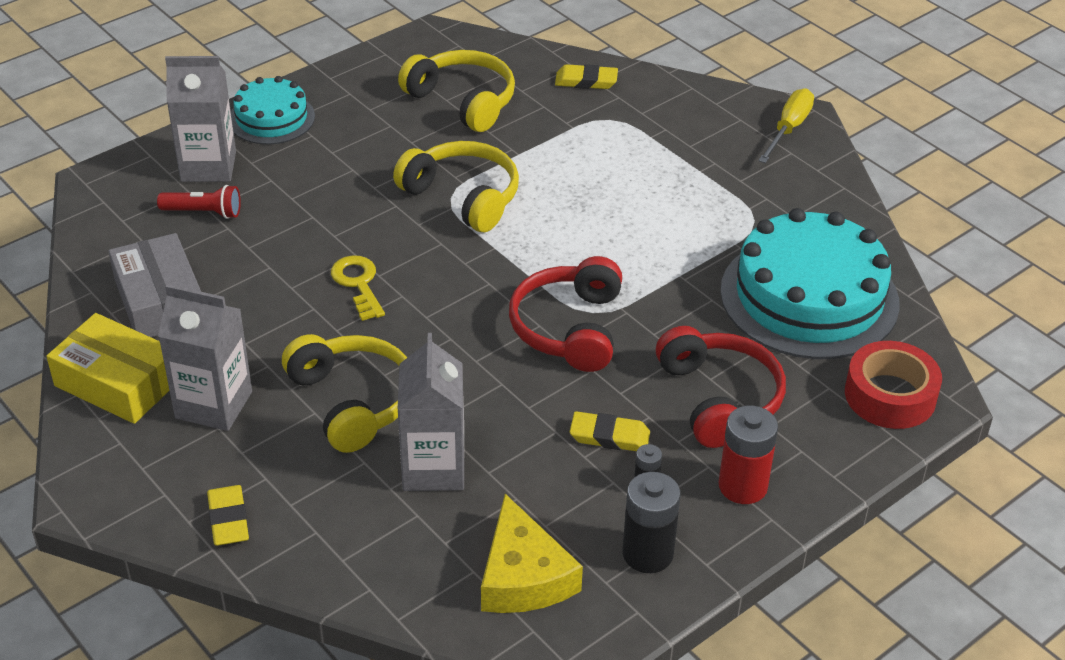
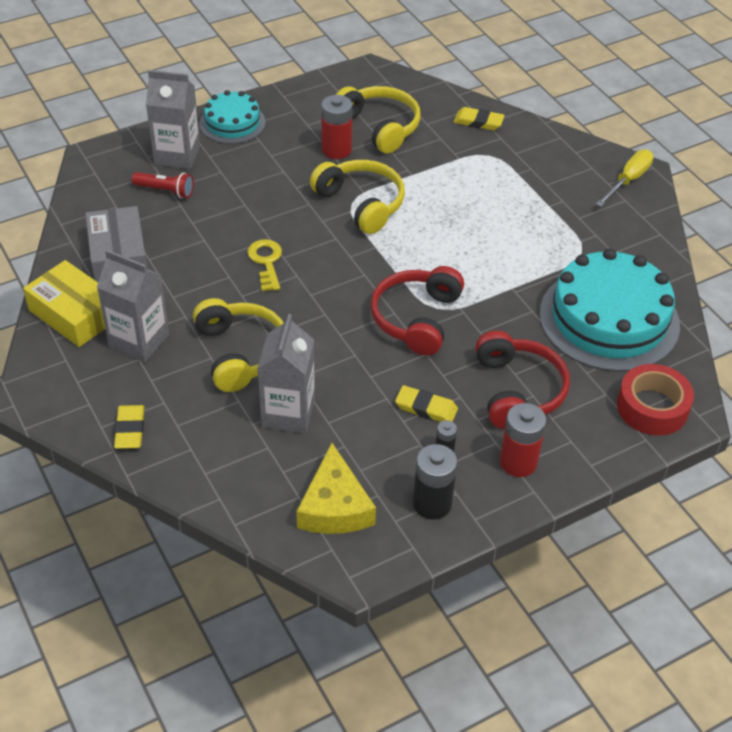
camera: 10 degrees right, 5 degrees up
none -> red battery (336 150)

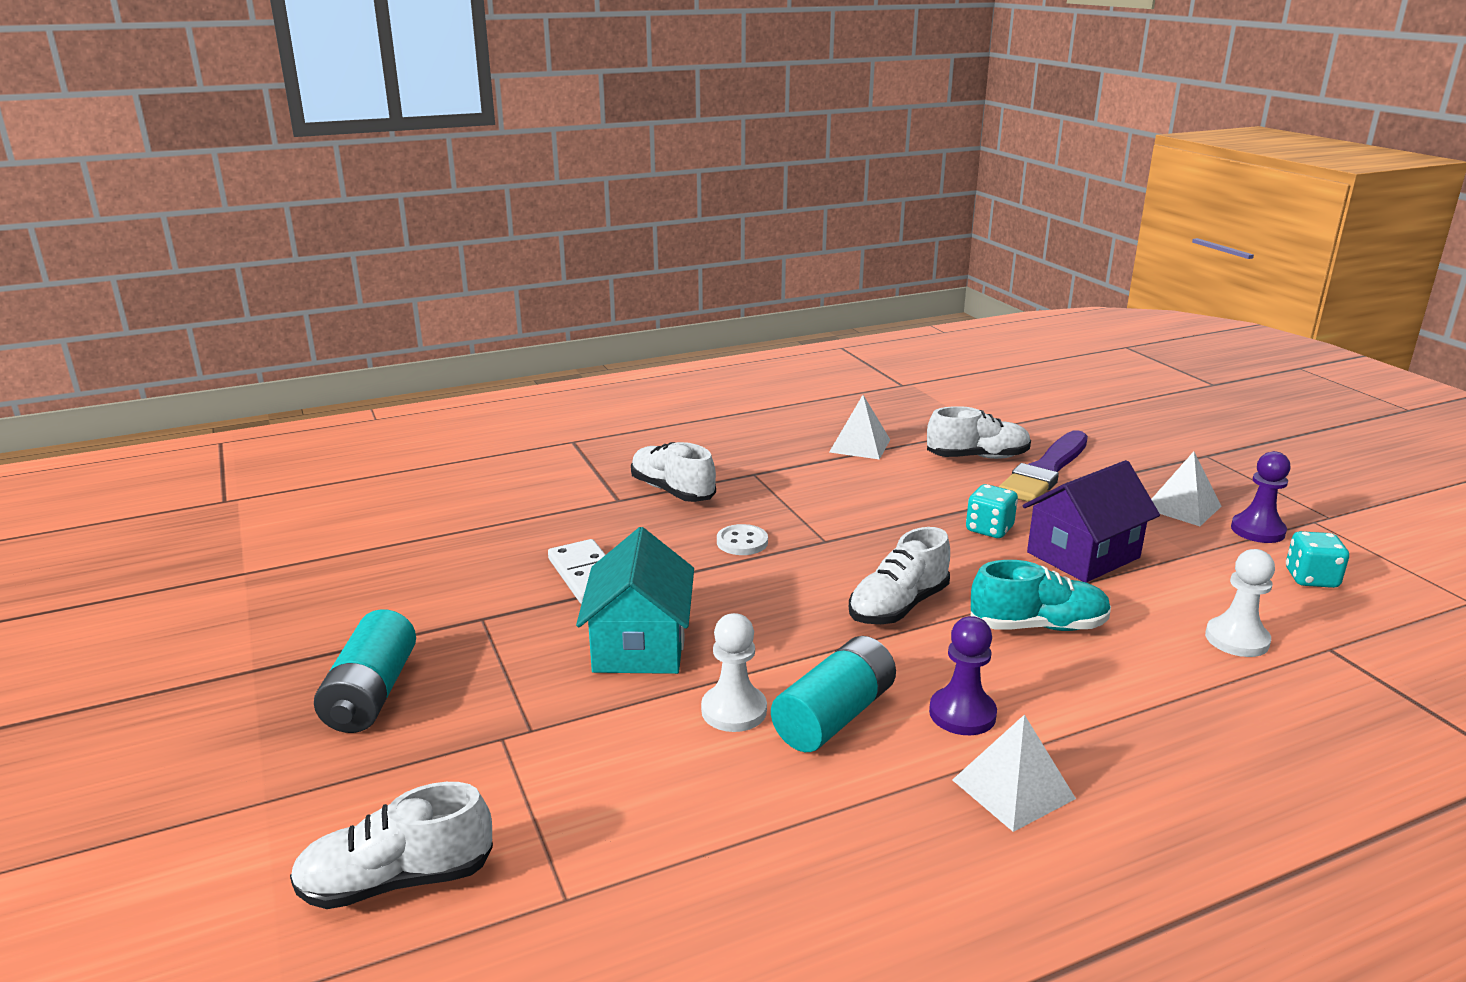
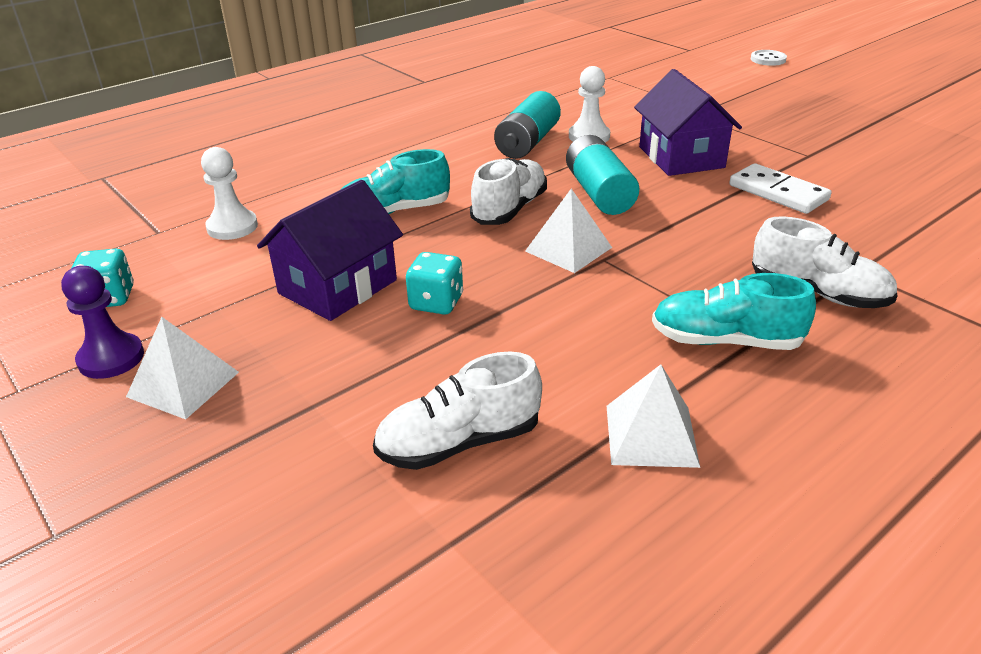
camera: 165 degrees right, 10 degrees up
purple brush (1045 471) -> none
white button (742 542) -> white button (768 59), moved
turquoise house (640 645) -> purple house (681 157)
turquoise battery (371 694) -> turquoise battery (599 193), moved
purple pawn (962 714) -> none
white pyramid (1013 789) -> white pyramid (568 249), moved
white shoe (397 881) -> none
none -> turquoise shoe (725 341)

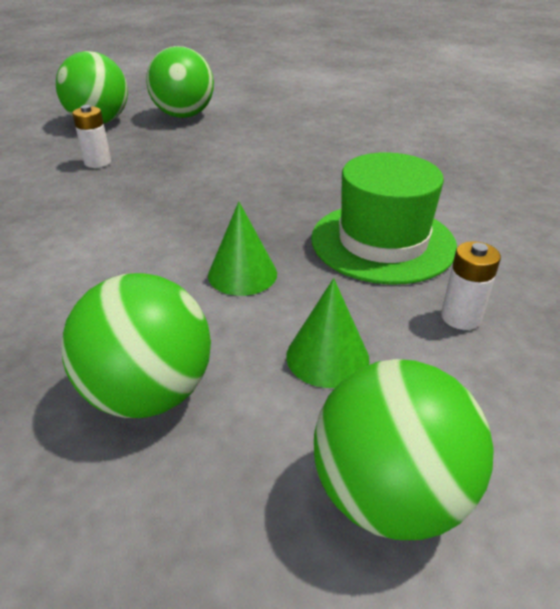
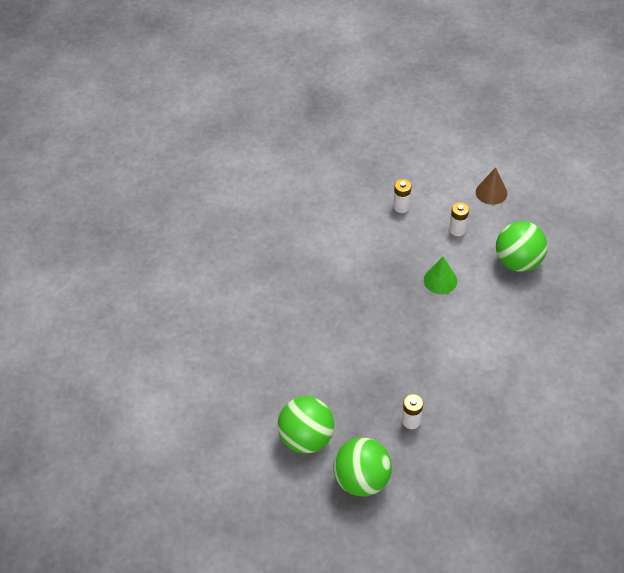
camera: 125 degrees left, 15 degrees up
green hat (383 242) -> none
green cone (327 357) -> white battery (457 230)
green ball (389 495) -> brown cone (491 192)

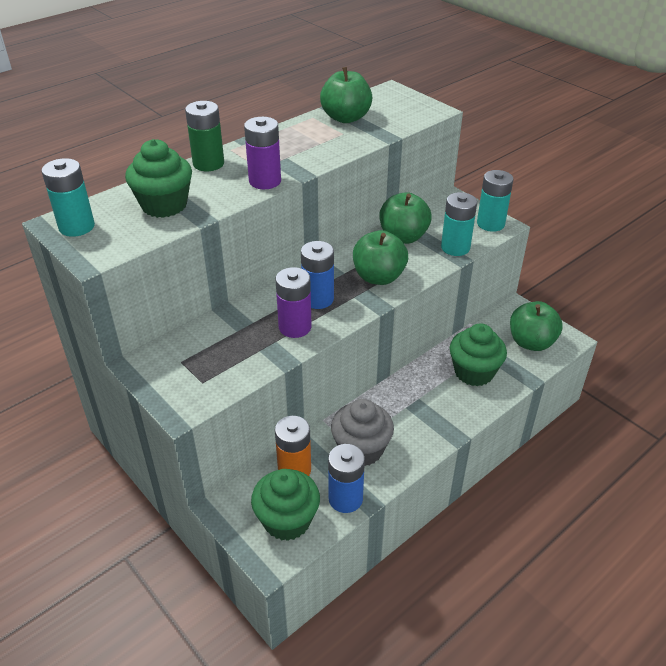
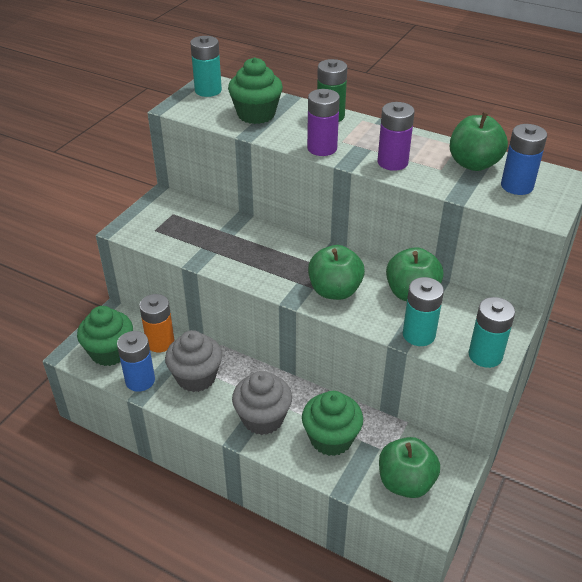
camera: 70 degrees right, 0 degrees up
blue battery (318 299) -> blue battery (517 186), moved
purple battery (295 327) -> purple battery (392 162), moved
none -> grey cupcake (263 418)

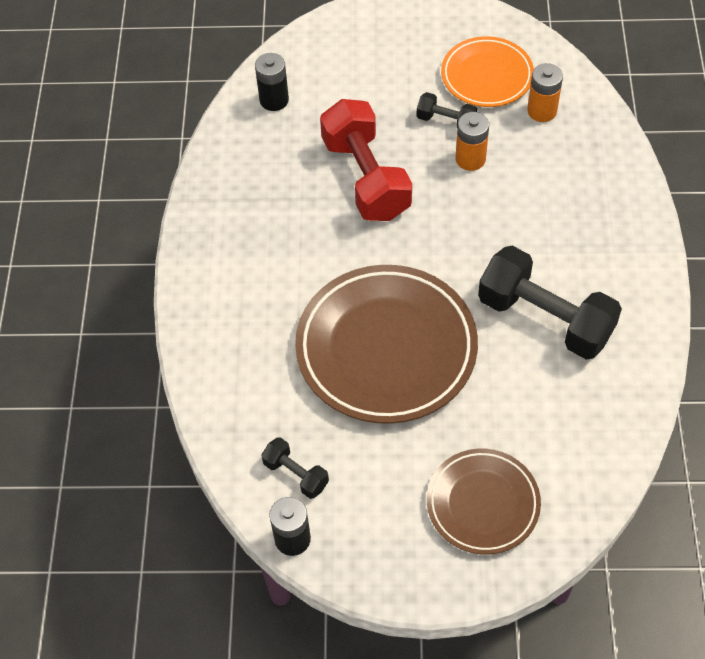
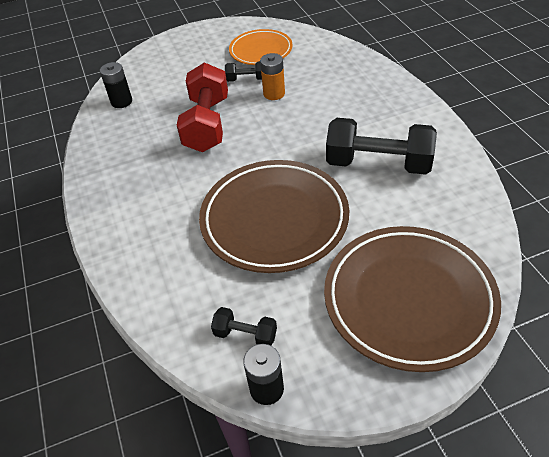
camera: 20 degrees left, 10 degrees down
orange battery (542 111) -> none
red dumbbell (366 178) -> red dumbbell (207 124), 45 degrees clockwise
brown plate (483 504) -> brown plate (409 300), x1.72

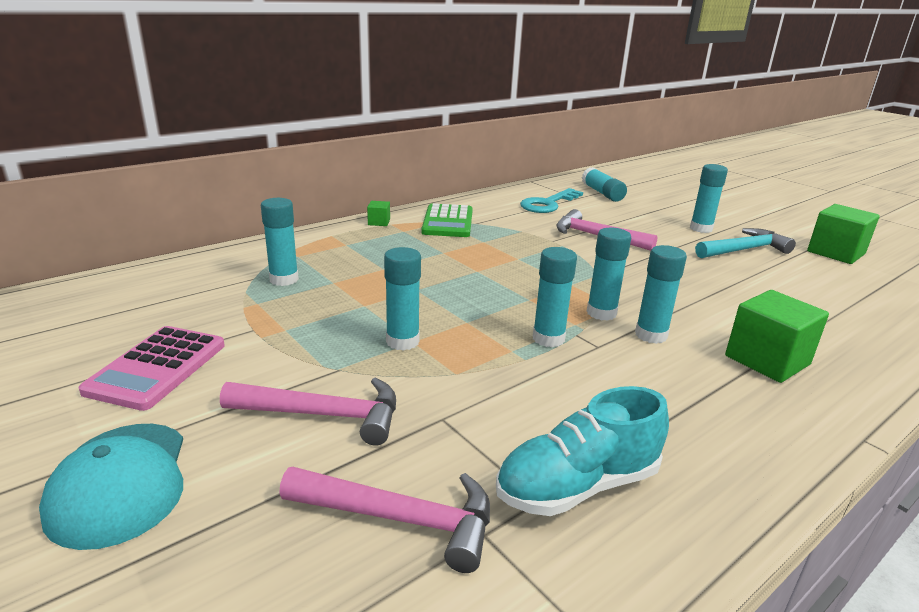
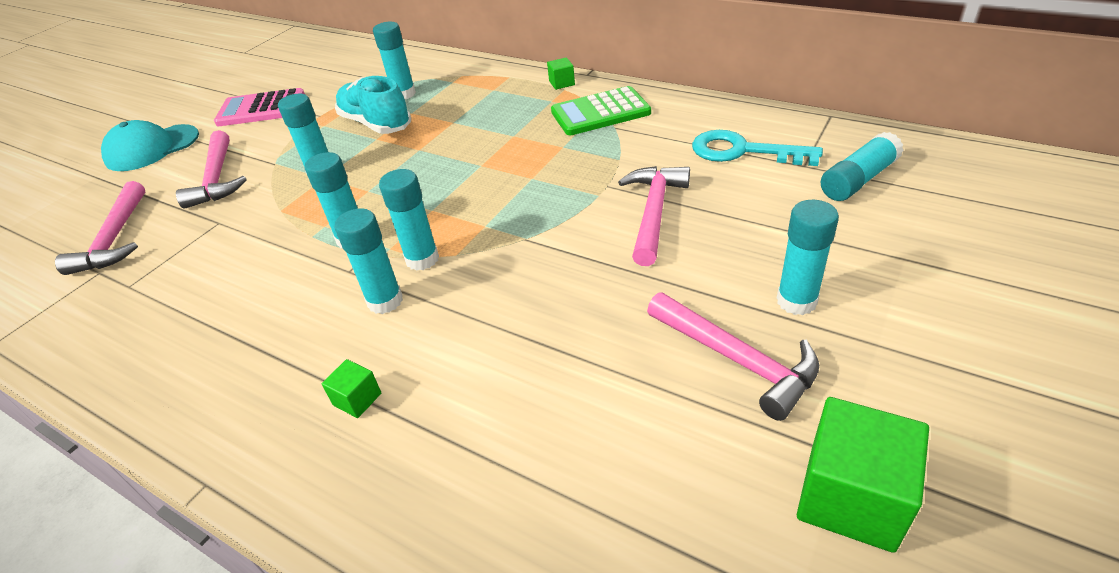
camera: 75 degrees right, 15 degrees up
turquoise hammer (744 250) -> pink hammer (737 360)
green cube (767 360) -> green cube (357 399), x0.48
turquoise shoe (577 485) -> turquoise shoe (376 124), moved

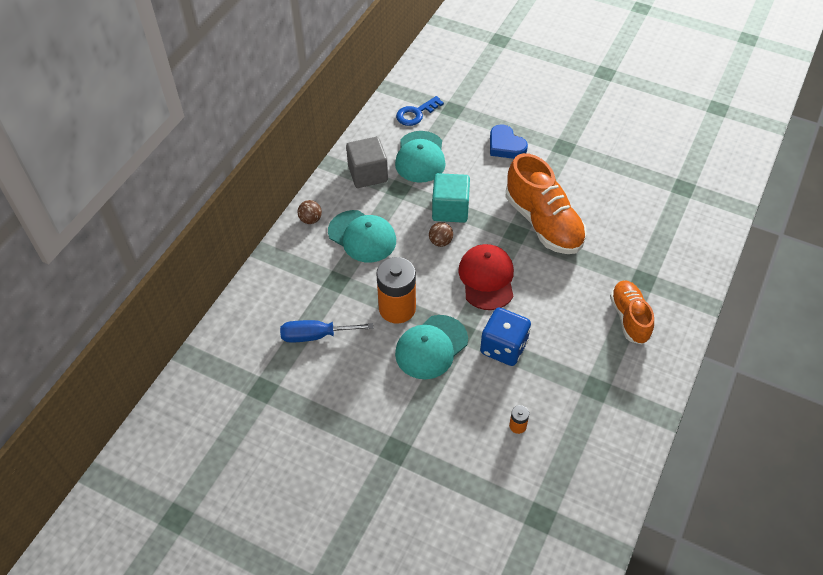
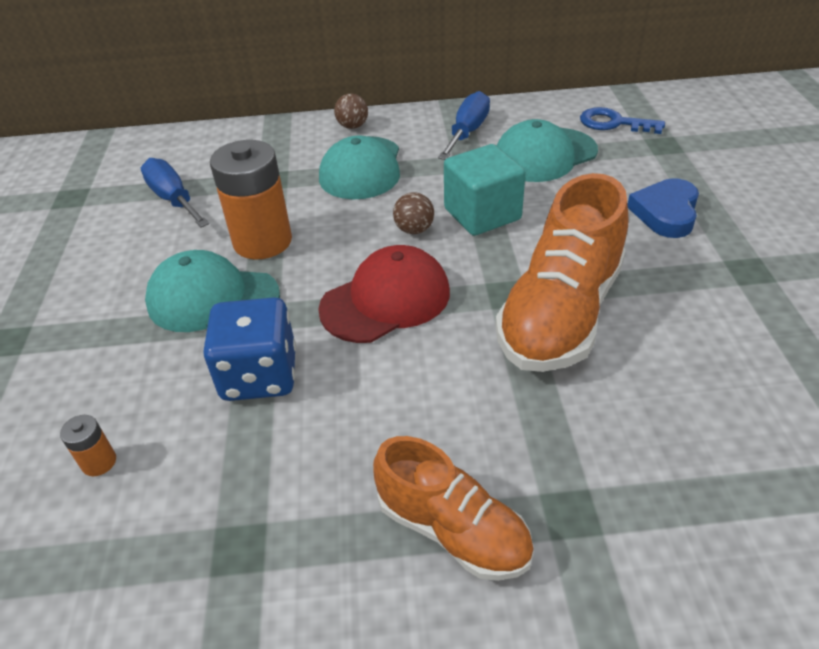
camera: 60 degrees right, 10 degrees down
grey cube (368 174) -> blue screwdriver (467 132)
orange shoe (629 318) -> orange shoe (452 530), 75 degrees clockwise

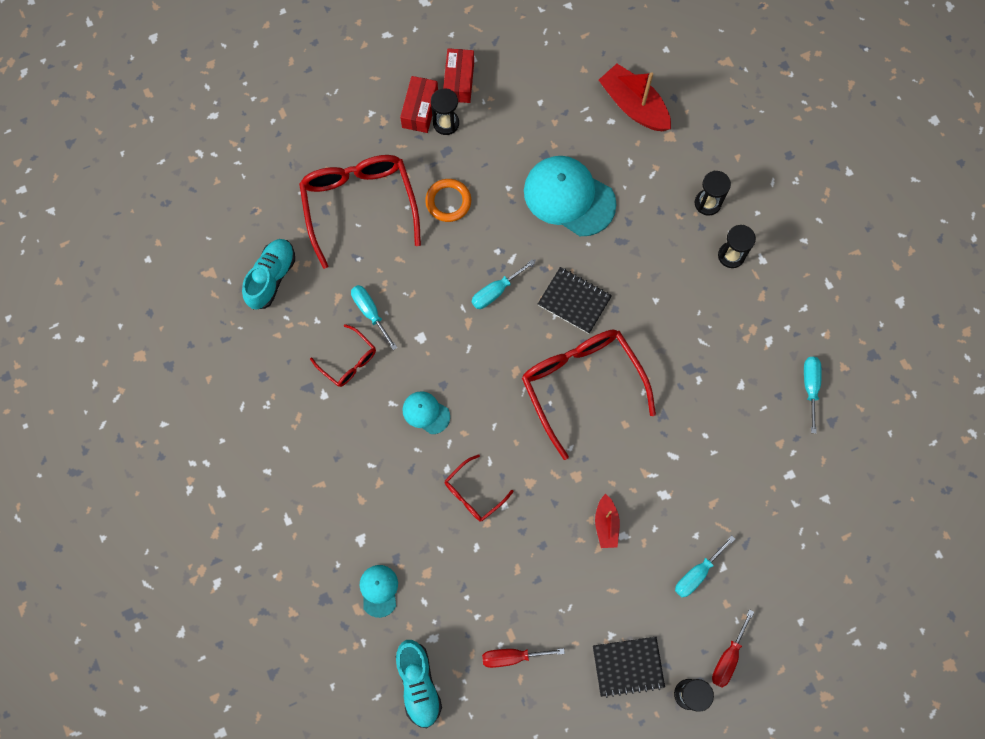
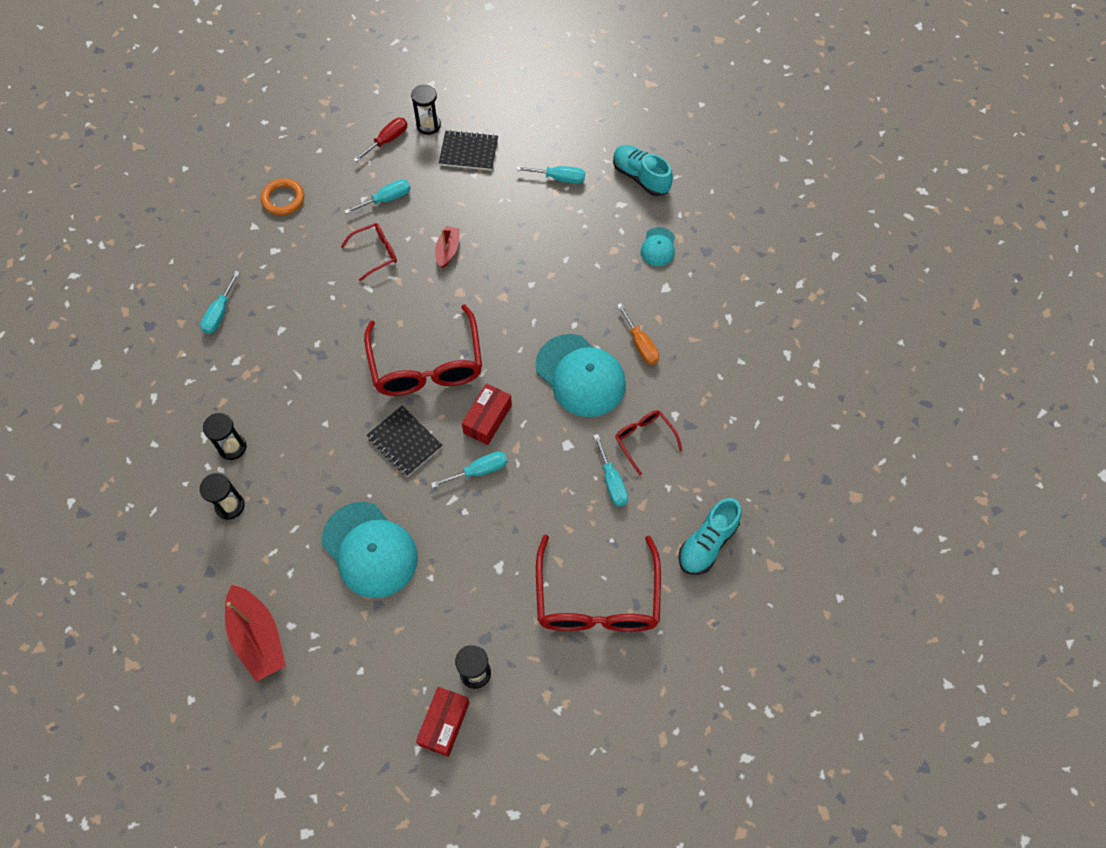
camera: 165 degrees left, 10 degrees down
red box (420 110) -> red box (487 419), moved
orange ring (448 202) -> orange ring (283 199), moved
turquoise cap (426 413) -> turquoise cap (580 375), x2.02
red glasses (473 493) -> red glasses (375 253), moved
turquoise shoe (418 684) -> turquoise shoe (640 177), 45 degrees counterclockwise
red screwdriver (512 656) -> turquoise screwdriver (559 178)
none -> orange screwdriver (640 344)

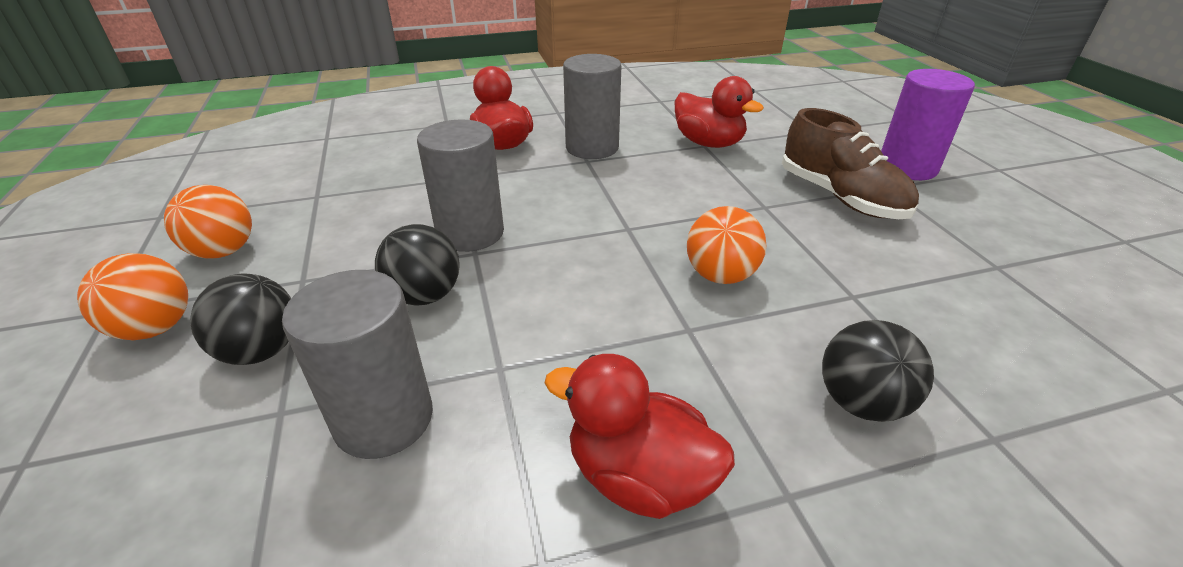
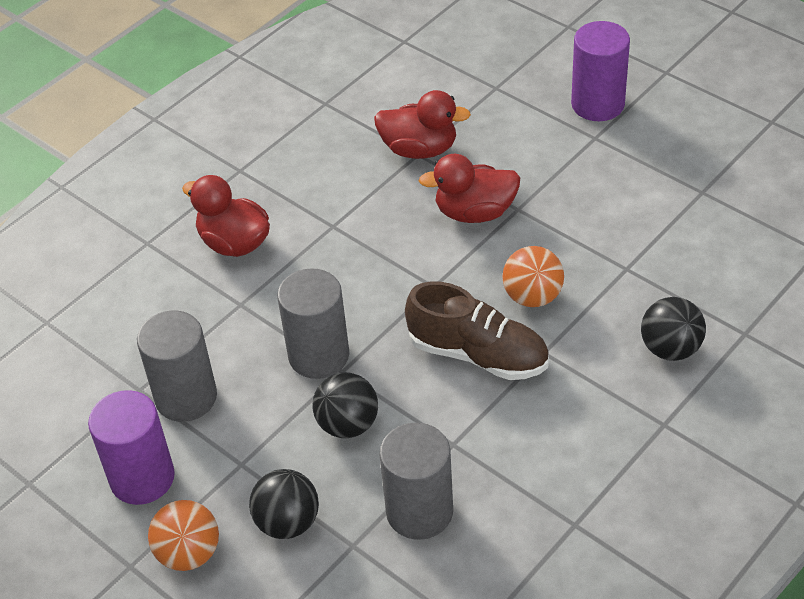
camera: 30 degrees left, 10 degrees up
grey cylinder (592 148) -> grey cylinder (186 397), moved
brown shoe (840 197) -> brown shoe (478 354), moved
orange ball (224 251) -> purple cylinder (142 478)
red duck (639 476) -> red duck (475 212), moved

